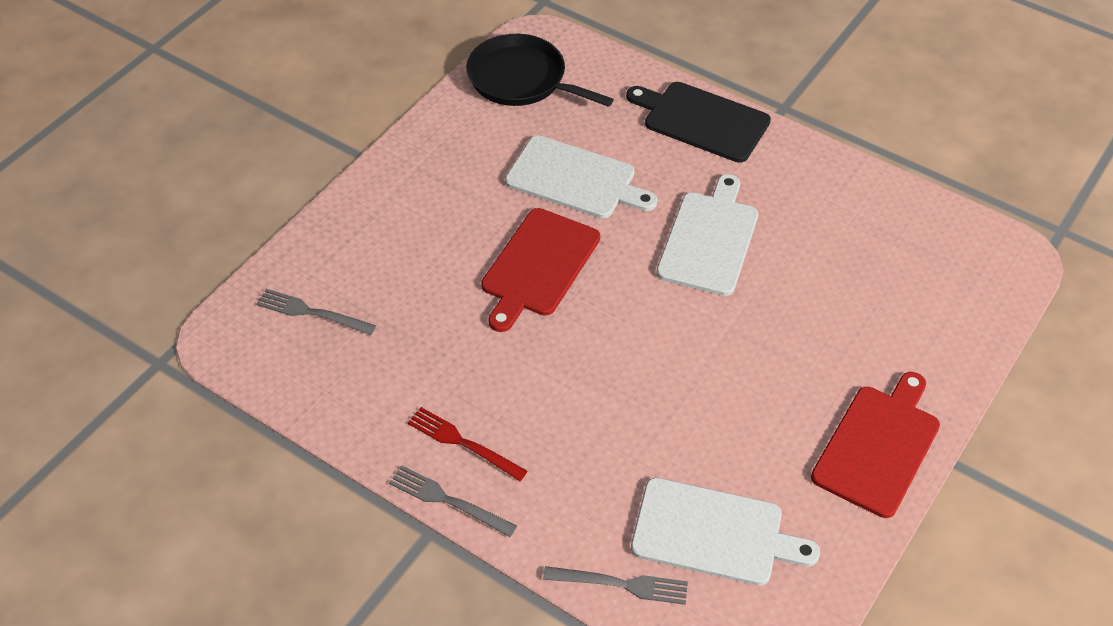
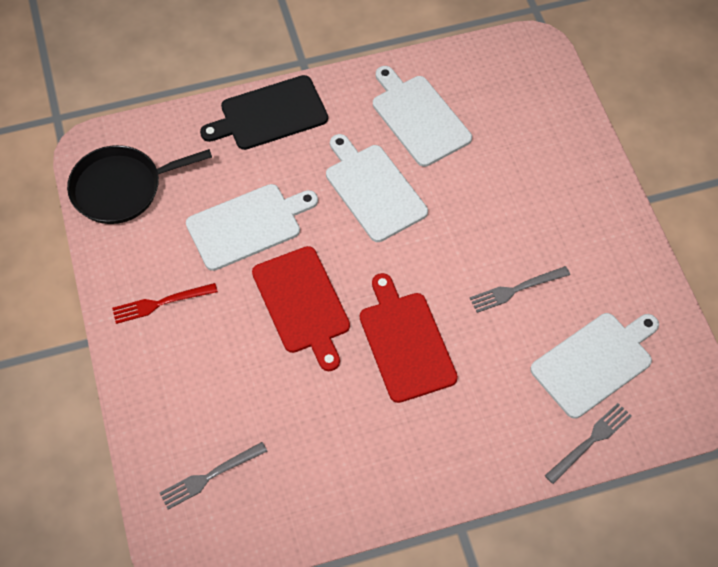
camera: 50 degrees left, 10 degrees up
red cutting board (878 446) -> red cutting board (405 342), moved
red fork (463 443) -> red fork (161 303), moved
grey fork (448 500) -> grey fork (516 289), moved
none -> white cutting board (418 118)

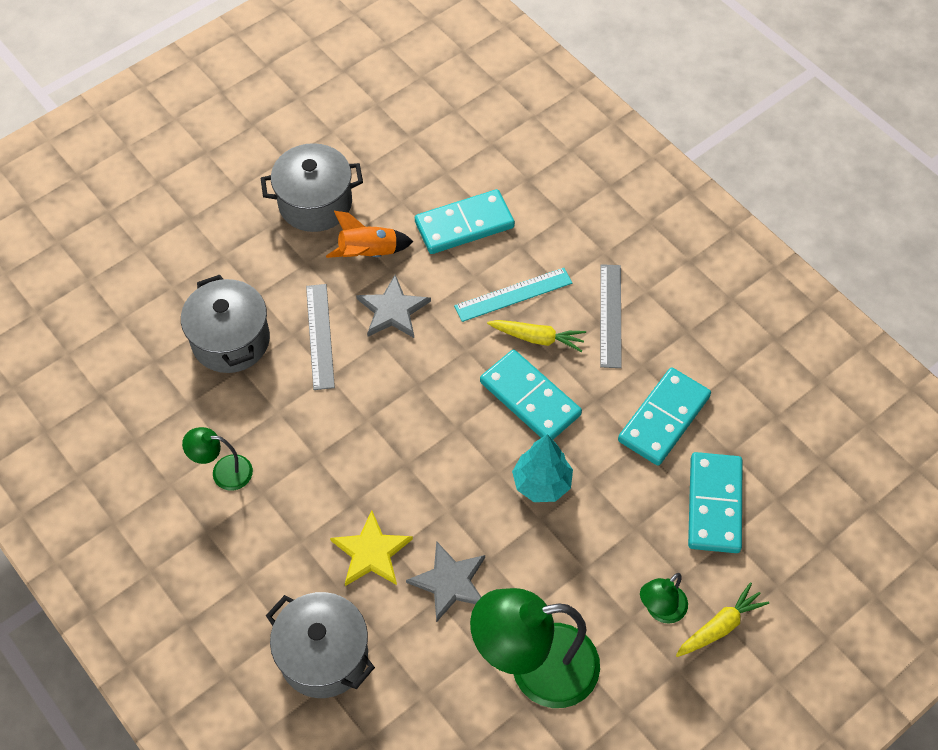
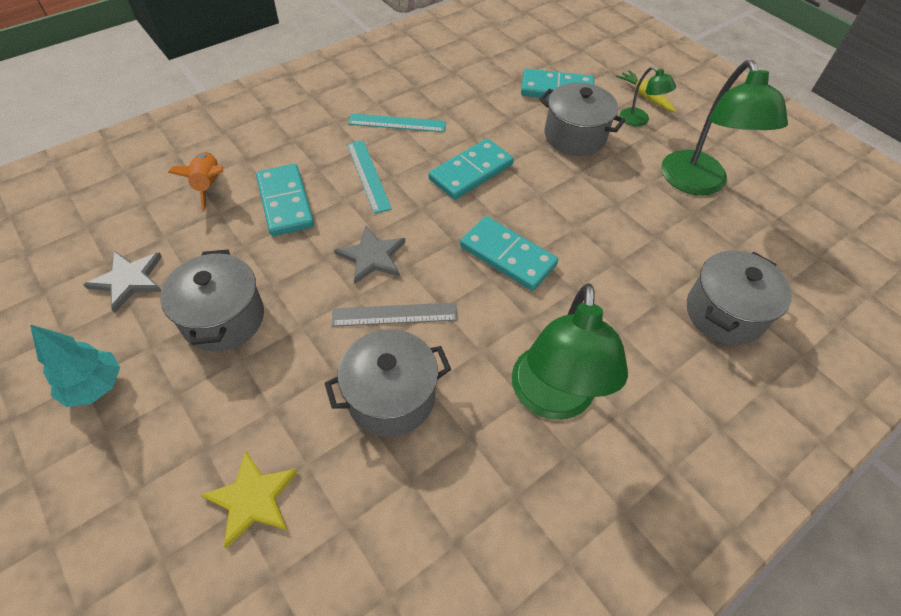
camera: 90 degrees left, 5 degrees down
orange rocket (369 253) -> orange rocket (209 186), moved
grey ruler (610 315) -> turquoise ruler (397 123)
yellow carrot (537 338) -> none
turquoise domino (664 419) -> turquoise domino (508 256), moved
green lamp (223 472) -> green lamp (552 399), x2.04
turquoise tree (541 483) -> turquoise tree (95 387), moved
yellow star (371 552) -> yellow star (252 499), moved
grey star (450 582) -> grey star (129 280), moved
none -> grey pot (575 136)

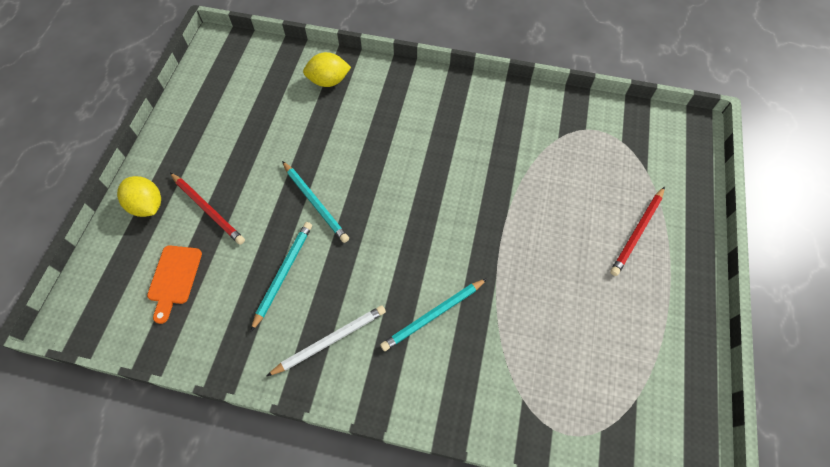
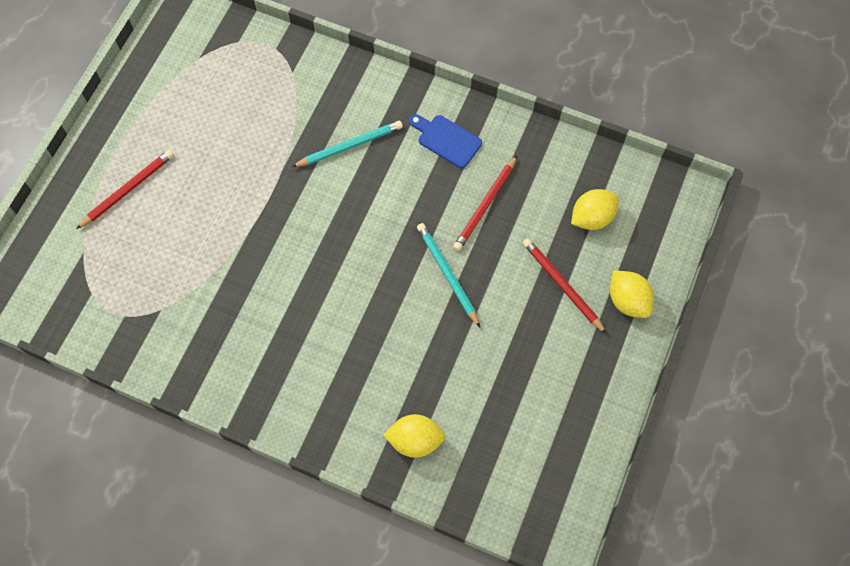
camera: 170 degrees left, 5 degrees up
turquoise pencil (283 274) -> red pencil (485 205)
orange cutting board (174 278) -> yellow lemon (592 217)
white pencil (330 340) -> blue cutting board (446 140)

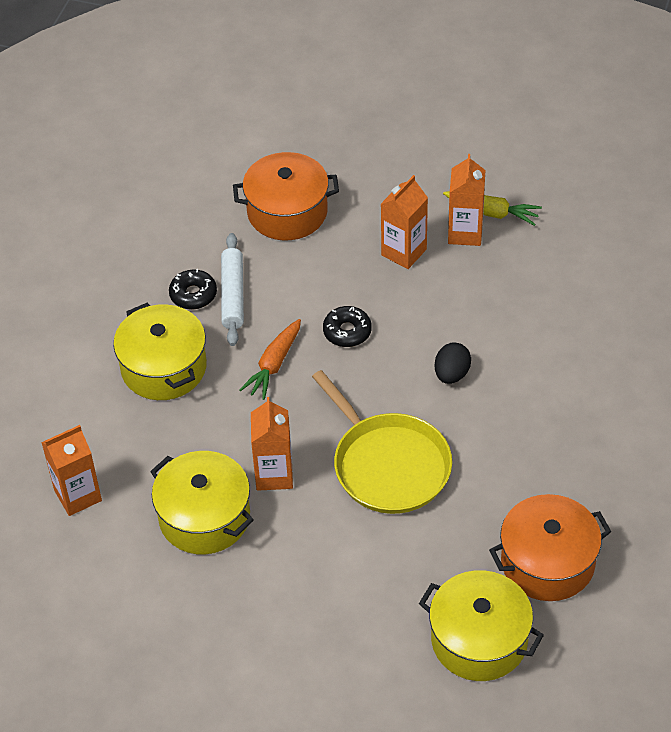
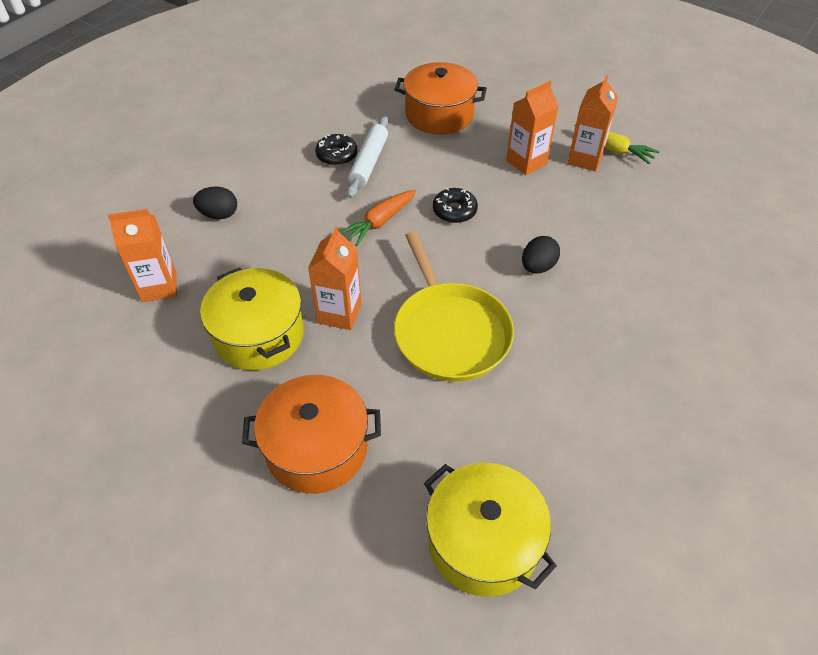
camera: 15 degrees right, 0 degrees up
yellow pot (164 367) -> none
orange pot (547 562) -> orange pot (316 448), moved
none -> black egg (219 215)

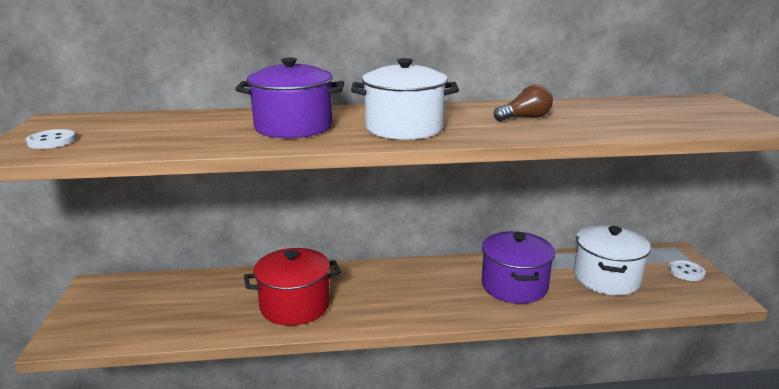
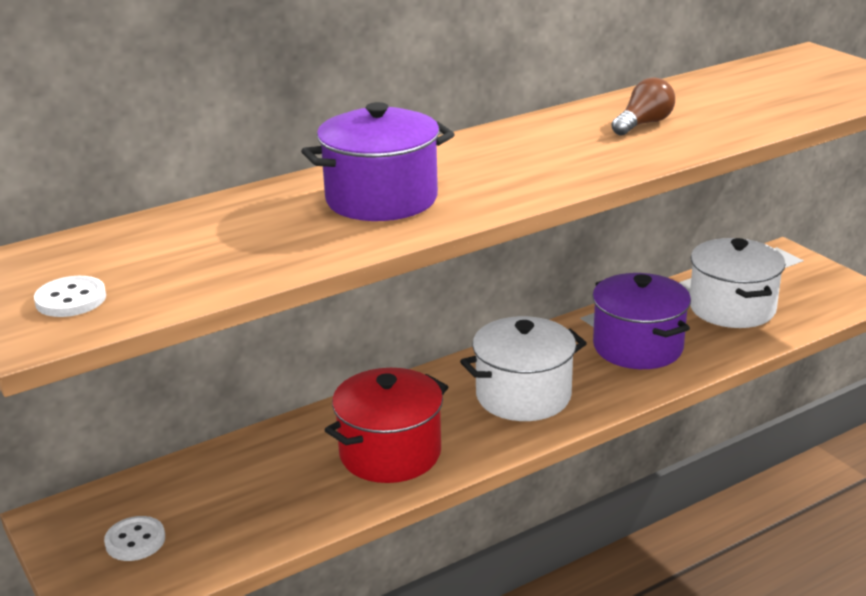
camera: 25 degrees left, 5 degrees up
white pot (404 128) -> white pot (523 396), moved
white button (686 272) -> white button (135 541), moved

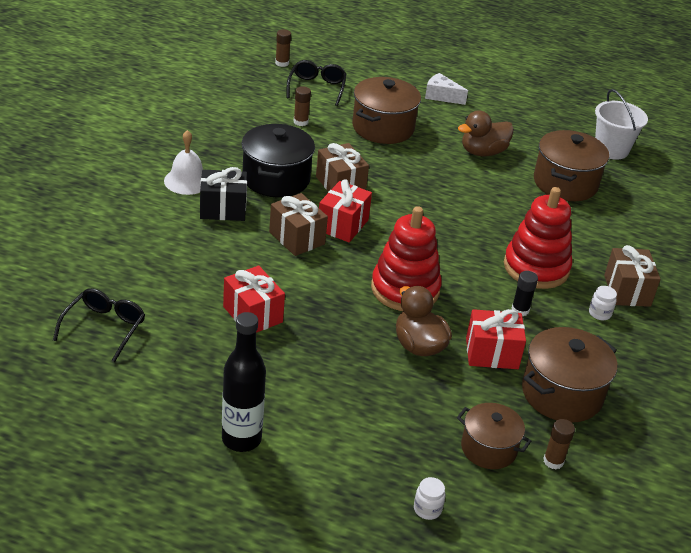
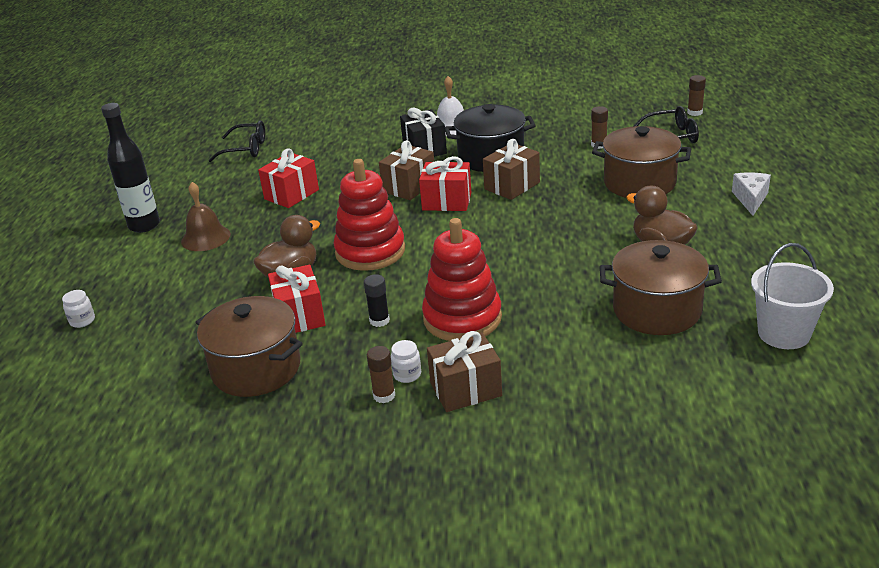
camera: 80 degrees right, 5 degrees down
brown pot (488 448) -> none
brown glue stick (553 461) -> brown glue stick (384 395), moved
none -> brown bell (205 238)

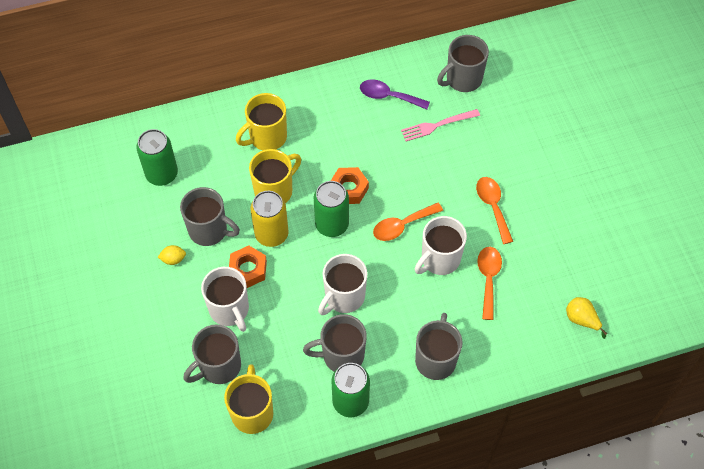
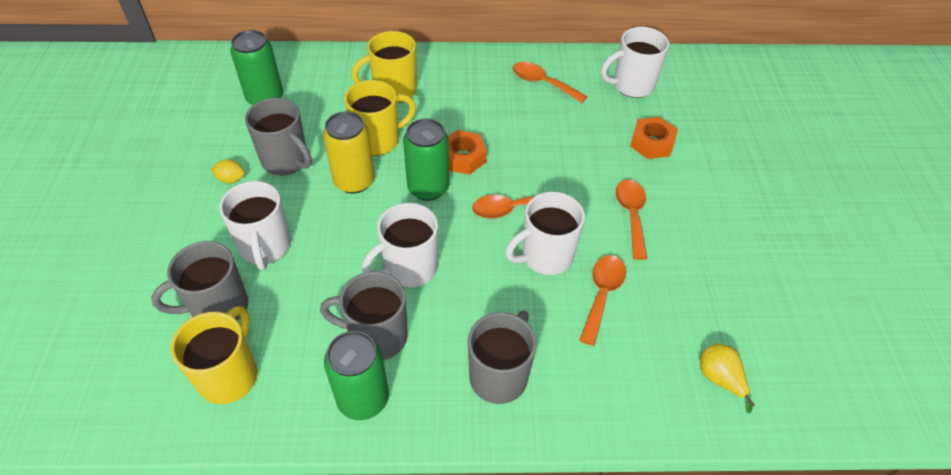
camera: 15 degrees right, 10 degrees down
grey mug (463 79) -> white mug (632 85)
purple spoon (388 96) -> orange spoon (542 83)
pink fork (437 125) -> none
orange nut (248 269) -> orange nut (652 143), moved

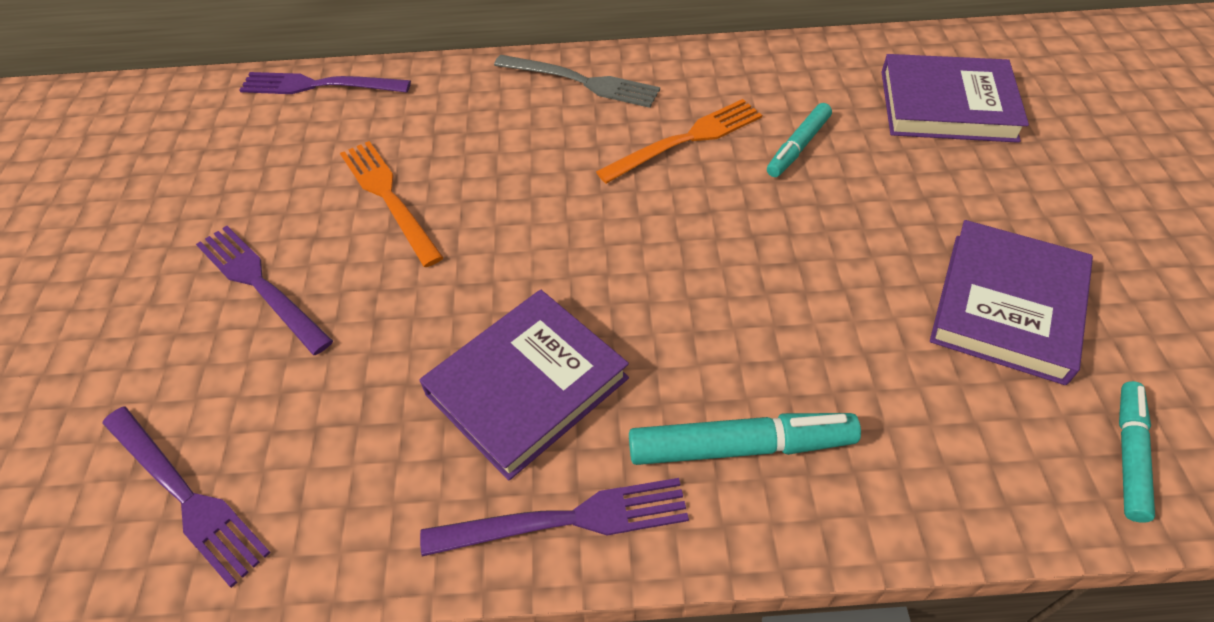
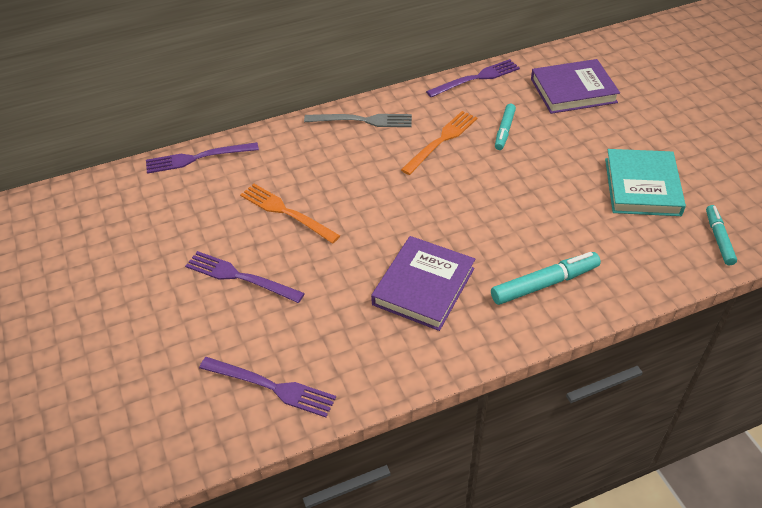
camera: 20 degrees left, 5 degrees down
purple book (1007 306) -> turquoise book (642 187)
purple fork (566 520) -> purple fork (476 78), moved

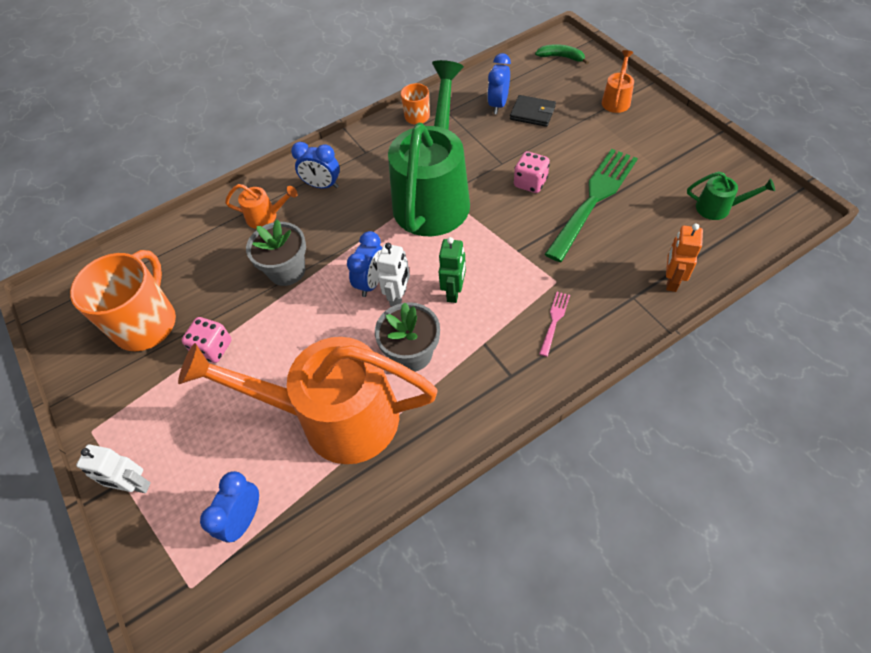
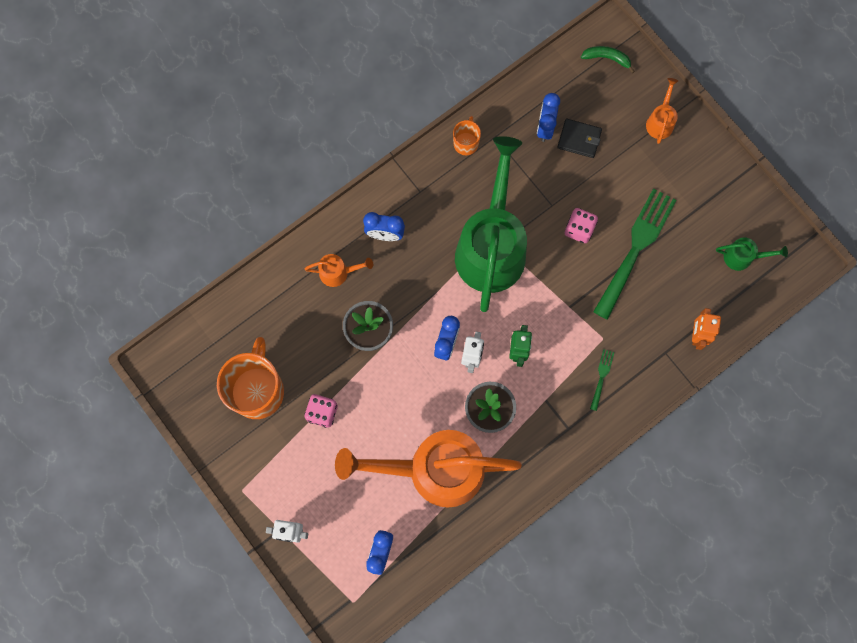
camera: 10 degrees left, 20 degrees up
pink fork (554 321) -> green fork (601 377)

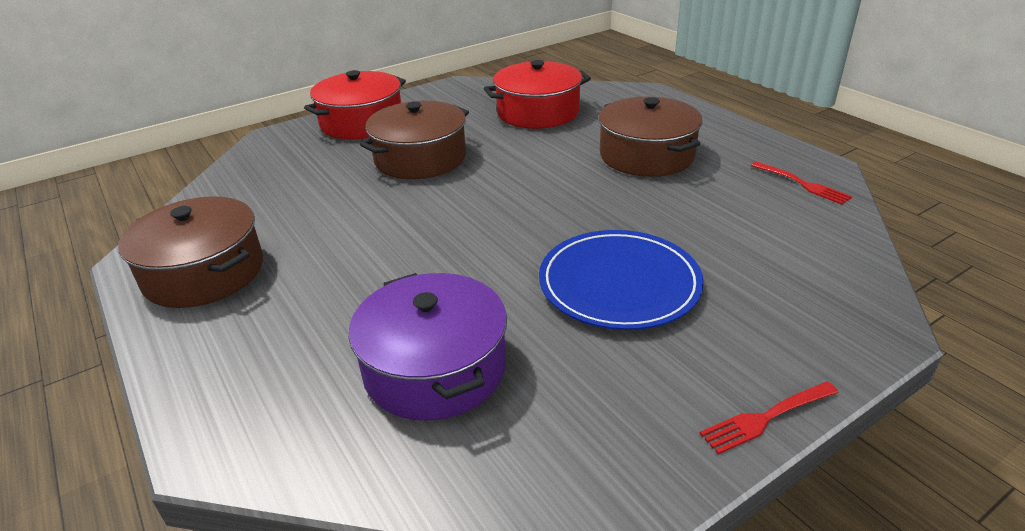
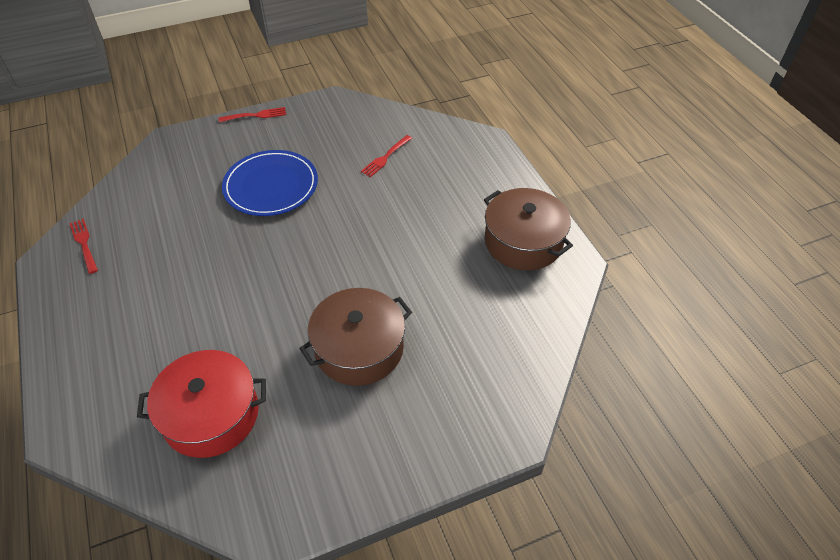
camera: 170 degrees left, 15 degrees up
red pot (362 122) -> none
brown pot (646 155) -> none
purple pot (435 368) -> red fork (386 157)

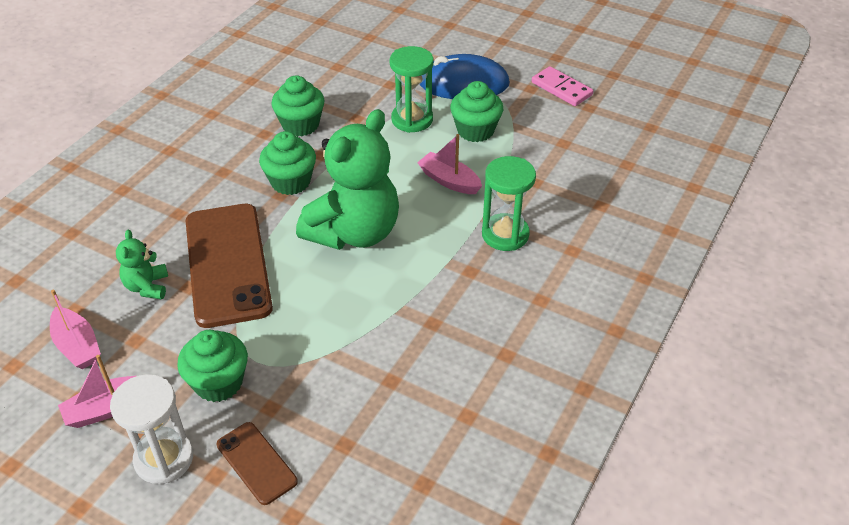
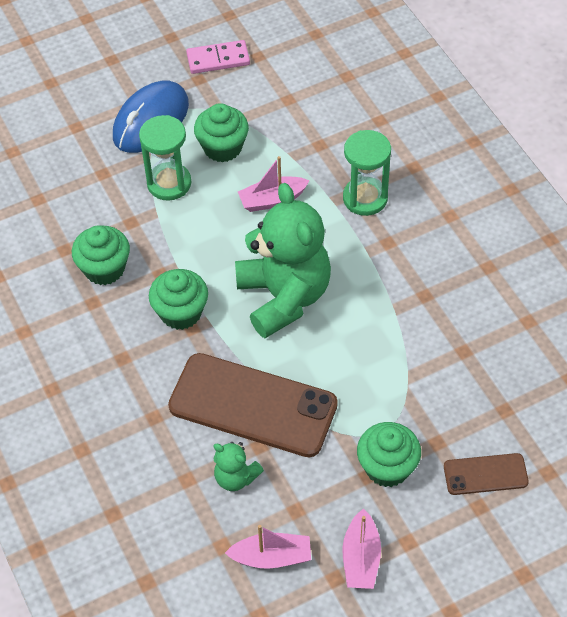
camera: 55 degrees left, 10 degrees up
white hourglass (164 459) -> none

